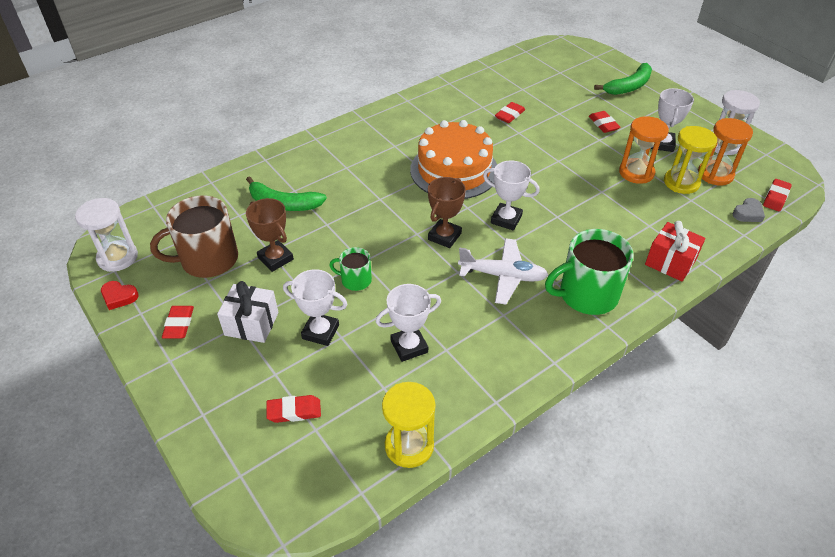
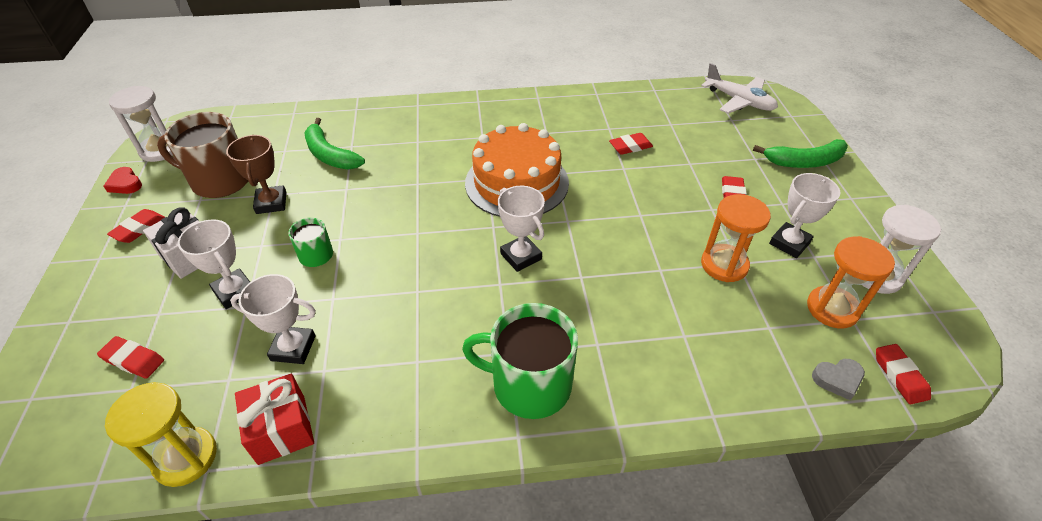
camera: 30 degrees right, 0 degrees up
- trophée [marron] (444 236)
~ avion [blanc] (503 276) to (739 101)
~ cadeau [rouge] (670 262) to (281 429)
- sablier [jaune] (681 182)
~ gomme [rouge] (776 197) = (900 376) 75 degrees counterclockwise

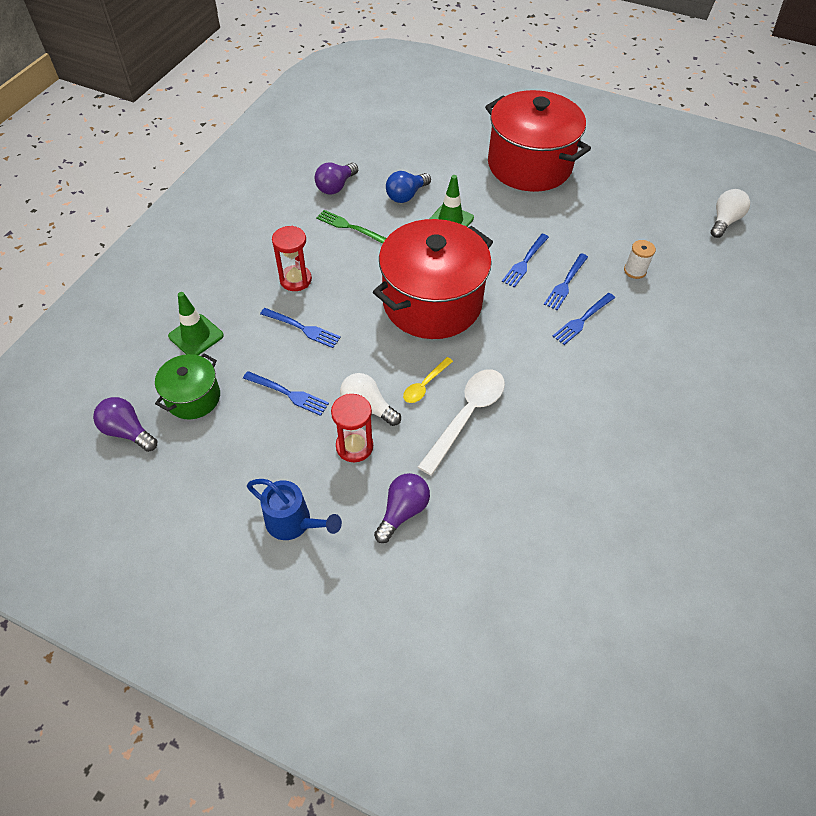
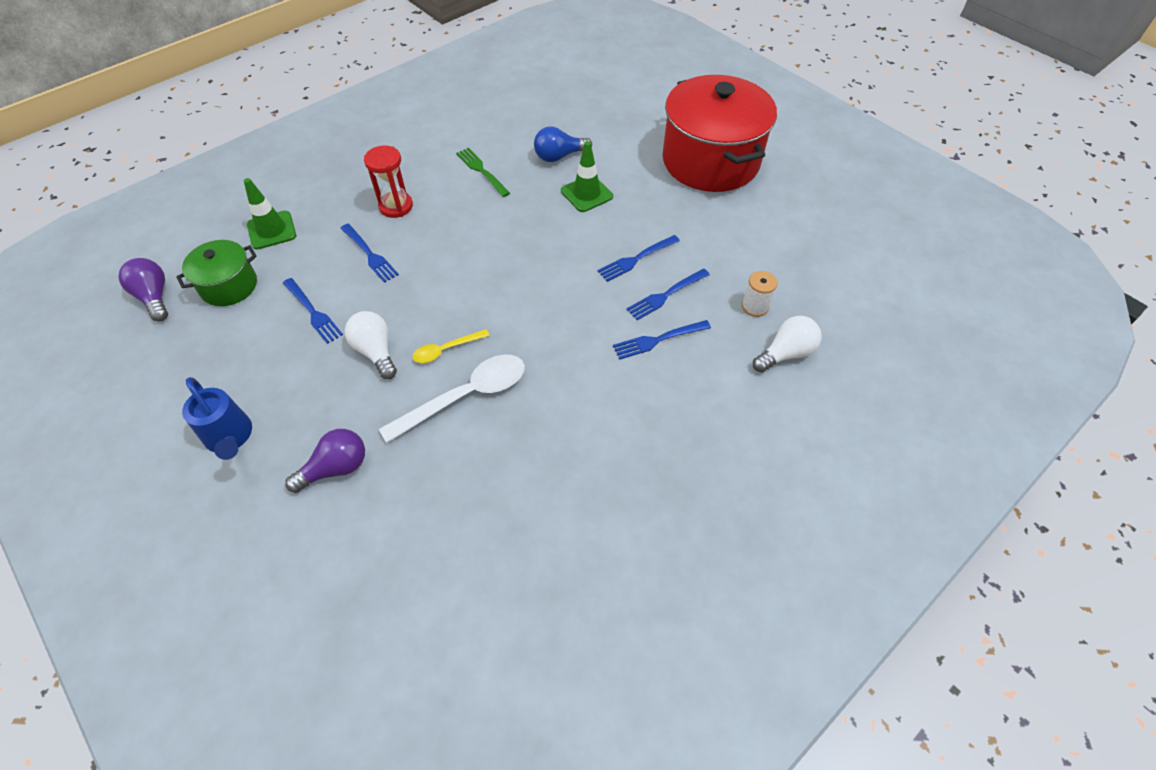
camera: 25 degrees right, 0 degrees up
- ampoule [violet] (336 187)
- sablier [rouge] (354 446)
- marmite [rouge] (432 302)
~ ampoule [blanc] (724 221) to (786 353)

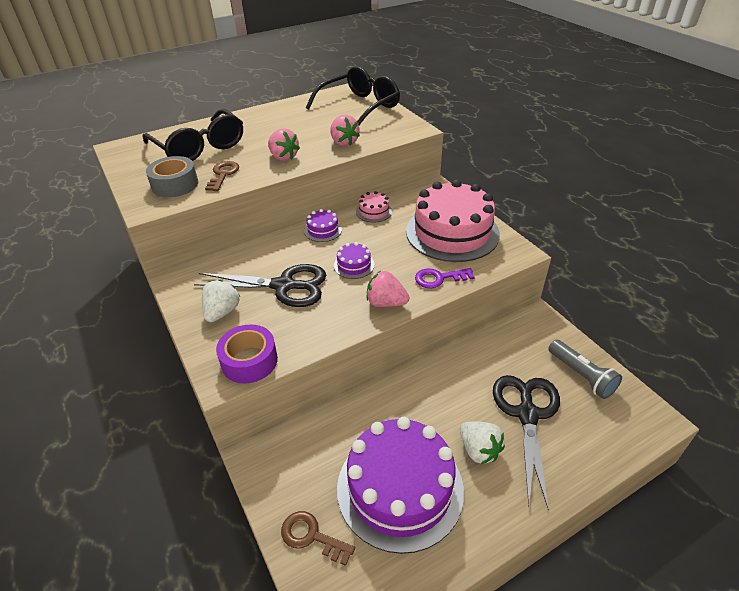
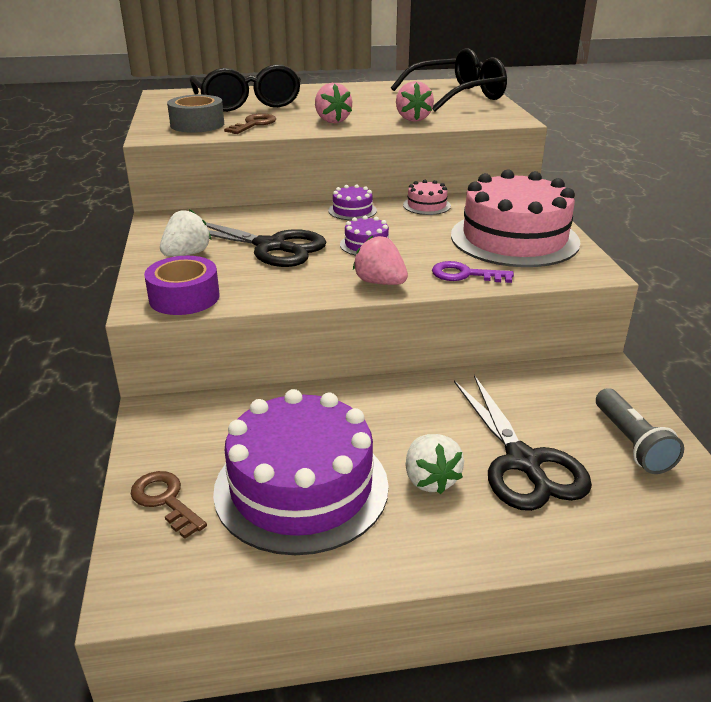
camera: 20 degrees right, 10 degrees down
~ ciseaux [noir] (527 414) = (523 462) 135 degrees clockwise

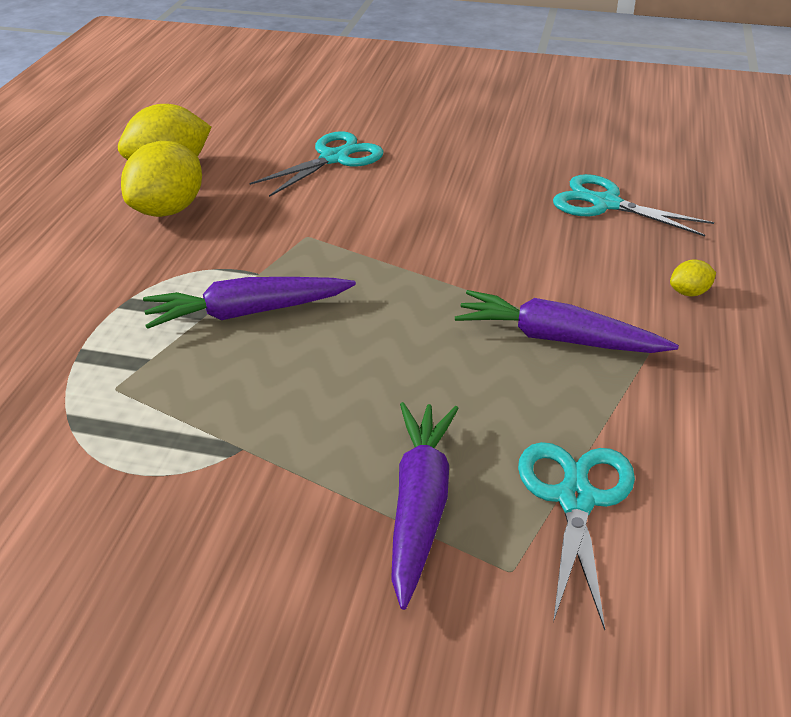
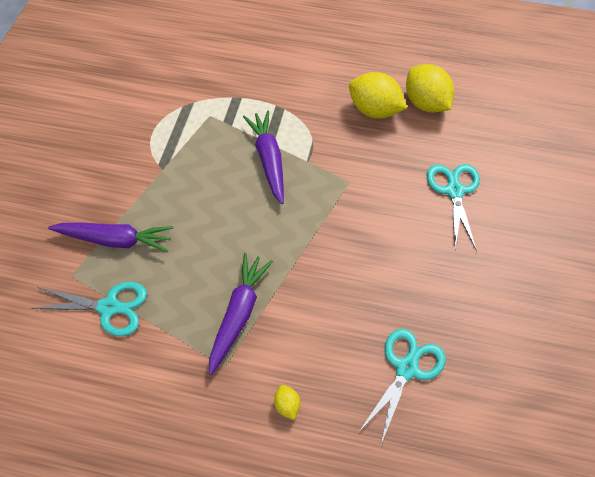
camera: 90 degrees right, 20 degrees up
~ ciseaux [turquoise] (334 158) = (454 191) 135 degrees counterclockwise

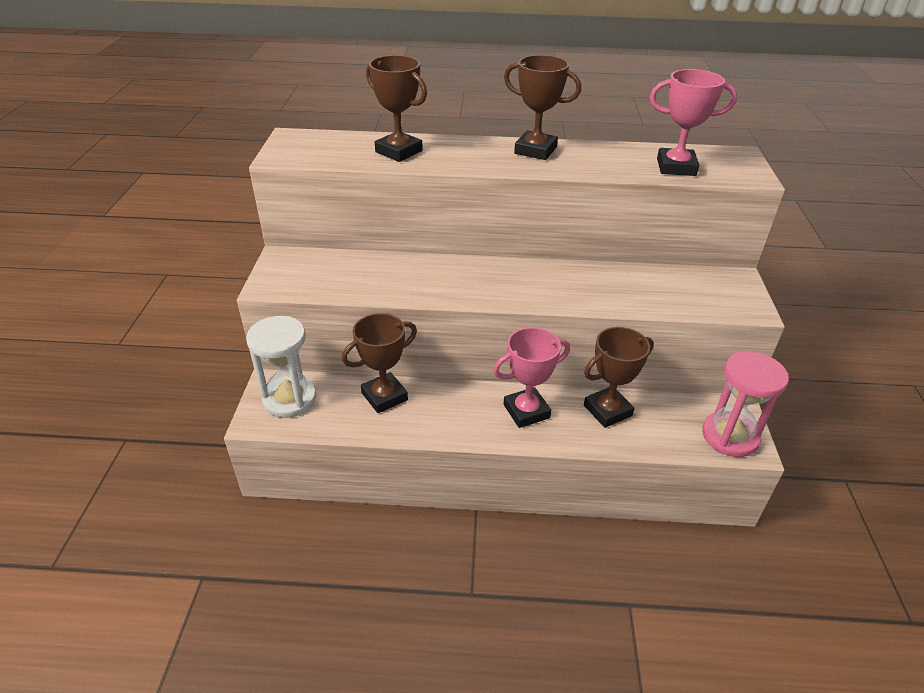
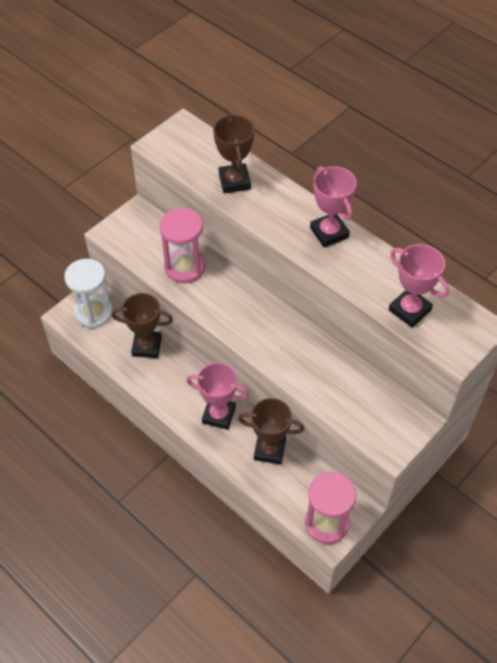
camera: 40 degrees right, 15 degrees up
~ trophée [marron] (535 150) to trophée [rose] (329 233)
+ sablier [rose] (185 267)

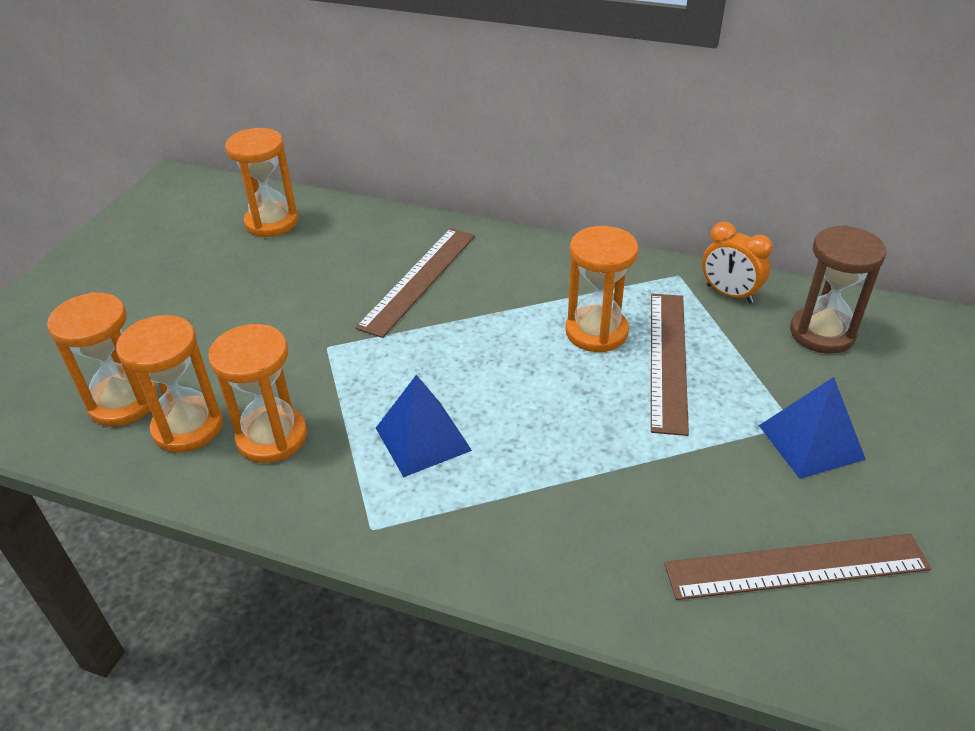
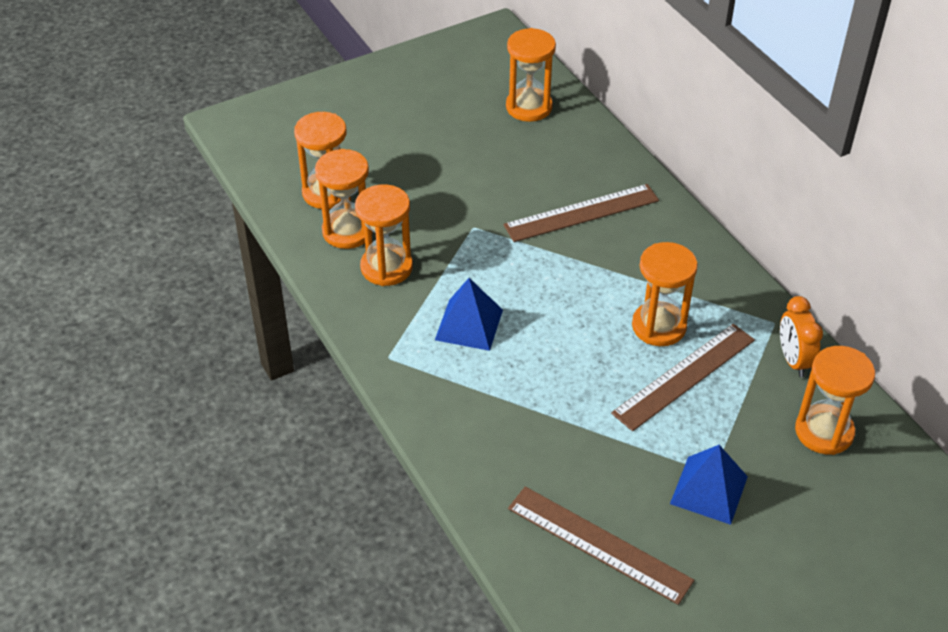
camera: 40 degrees right, 5 degrees up
~ sablier [marron] (822 333) to sablier [orange] (824 431)

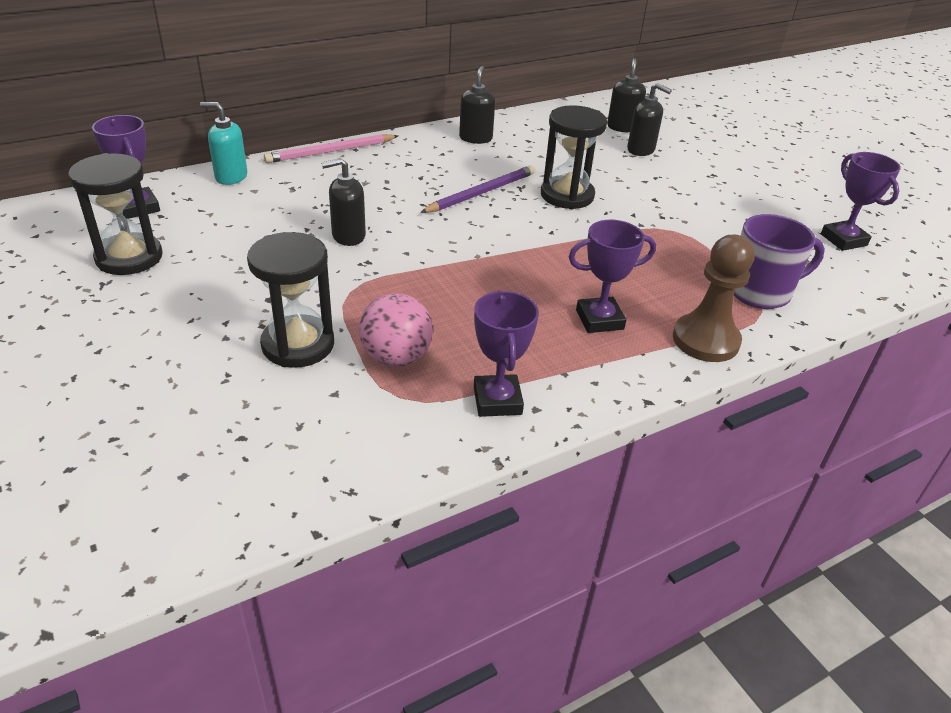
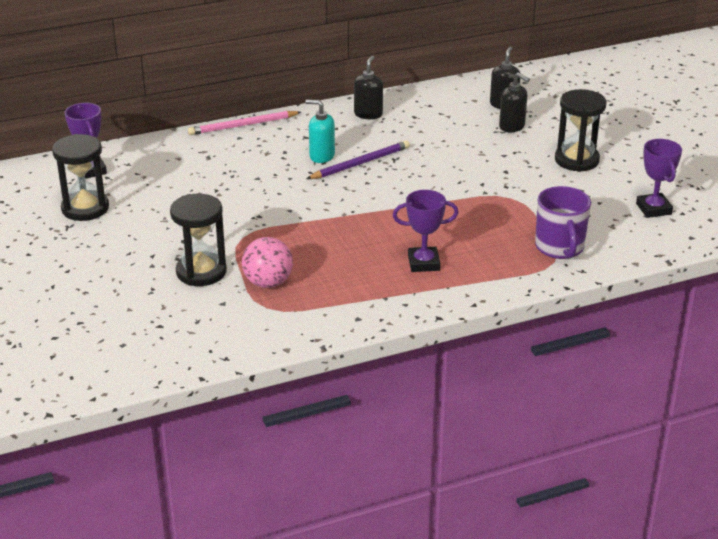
camera: 10 degrees right, 5 degrees down
~ distributeur de savon [turquoise] (231 177) to (321 156)
- distributeur de savon [noir] (348 236)
- trophée [violet] (497 400)
~ sablier [noir] (567 195) to (576 160)
- pion [marron] (705 340)
~ tasse [violet] (760 292) = (560 247) 90 degrees clockwise

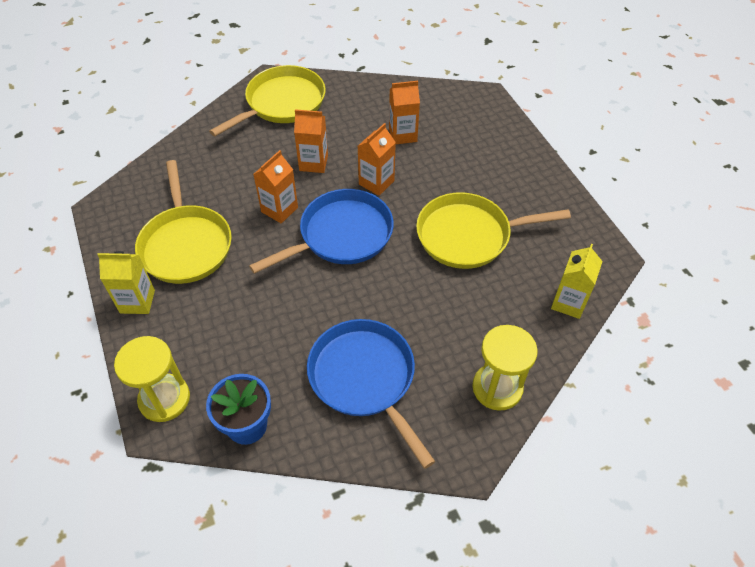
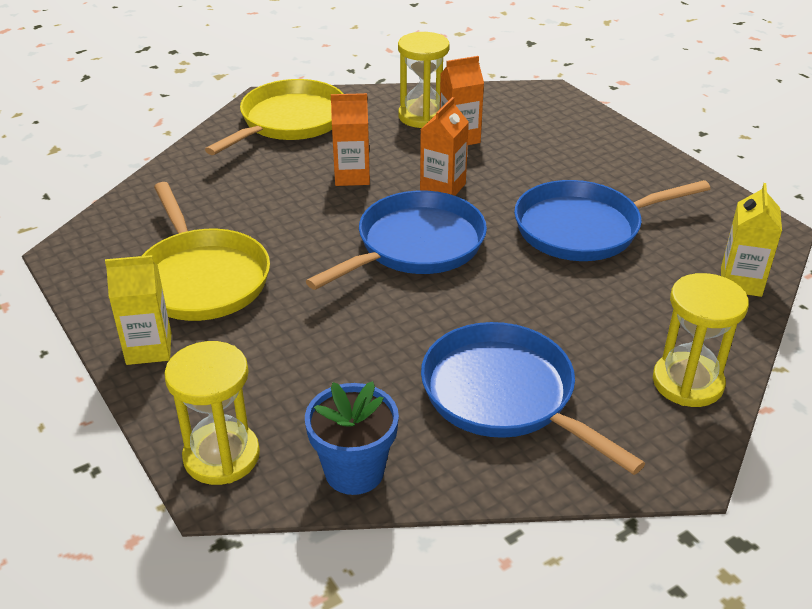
camera: 10 degrees left, 15 degrees down
- brique de lait [orange] (279 209)
~ poêle [jaune] (468 235) to poêle [bleu] (584 228)
+ sablier [jaune] (422 116)

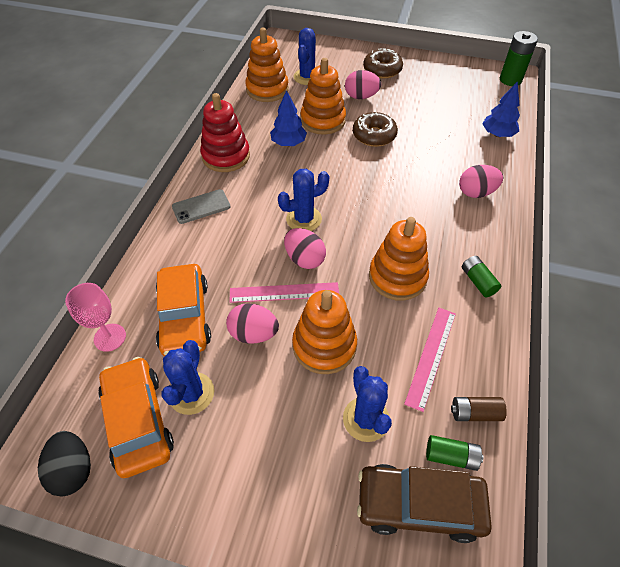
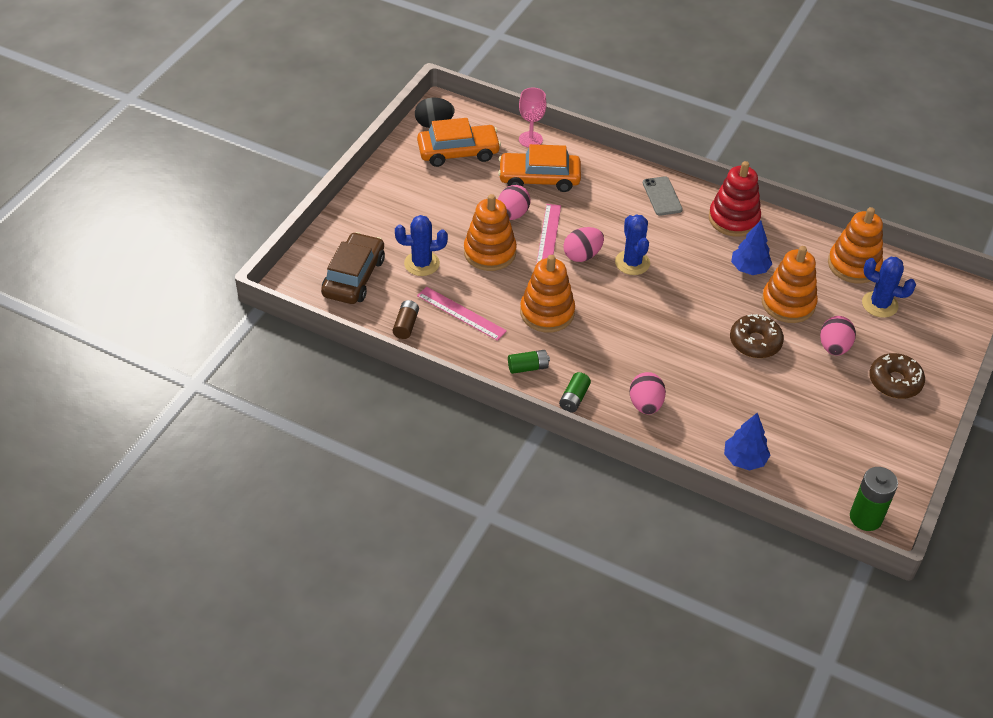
camera: 100 degrees right, 5 degrees down
- cactus [bleu] (191 393)
~ pile [vert] (451 456) to (574 398)

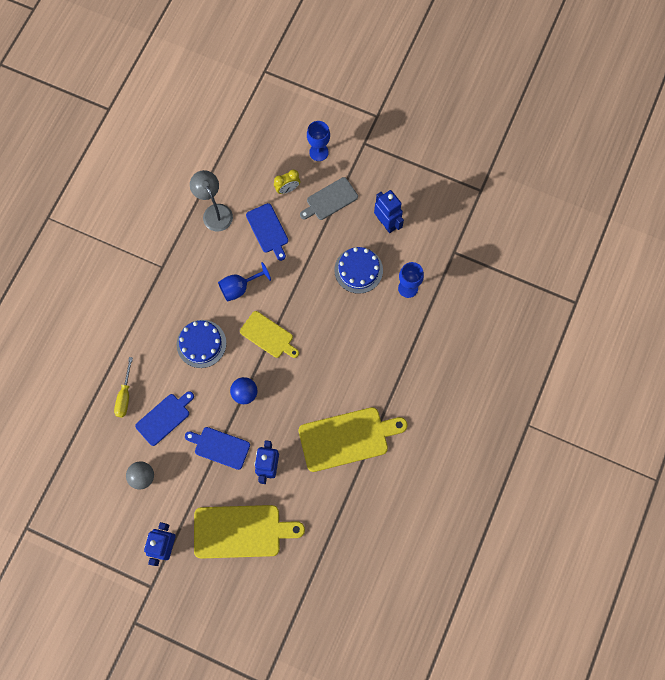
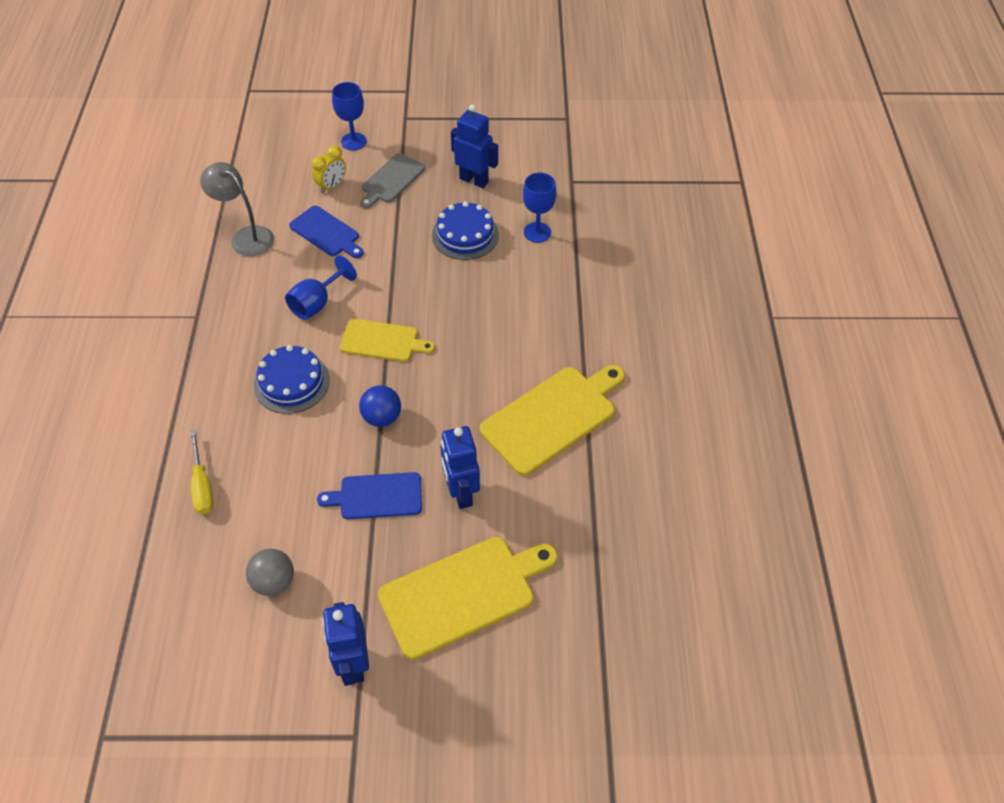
camera: 25 degrees left, 20 degrees down
- planche à découper [bleu] (164 418)

